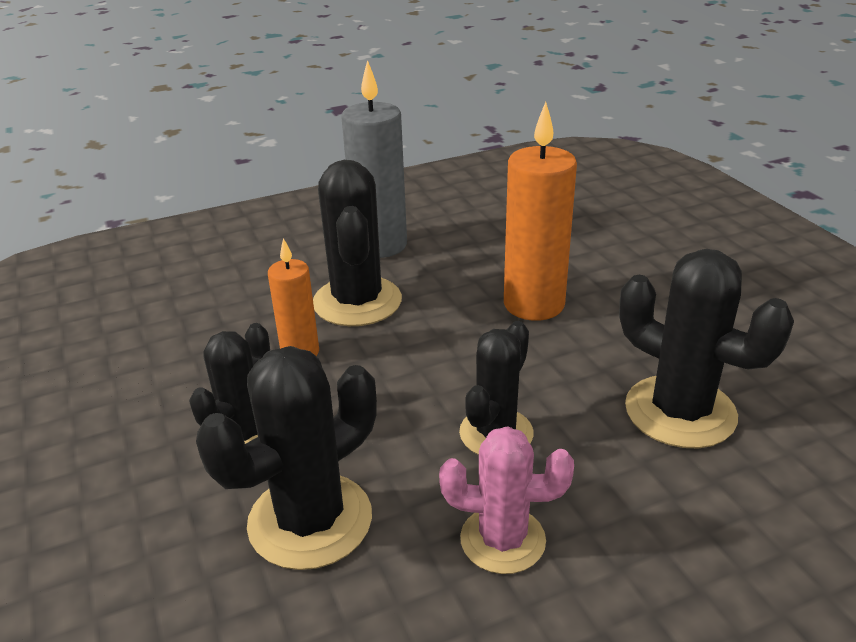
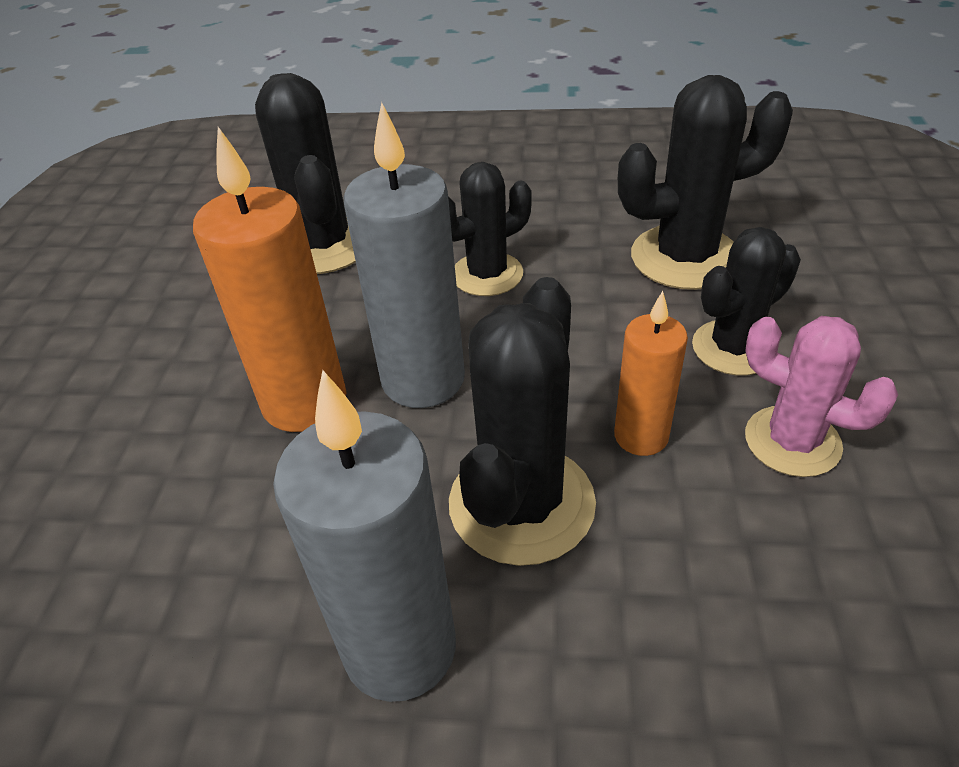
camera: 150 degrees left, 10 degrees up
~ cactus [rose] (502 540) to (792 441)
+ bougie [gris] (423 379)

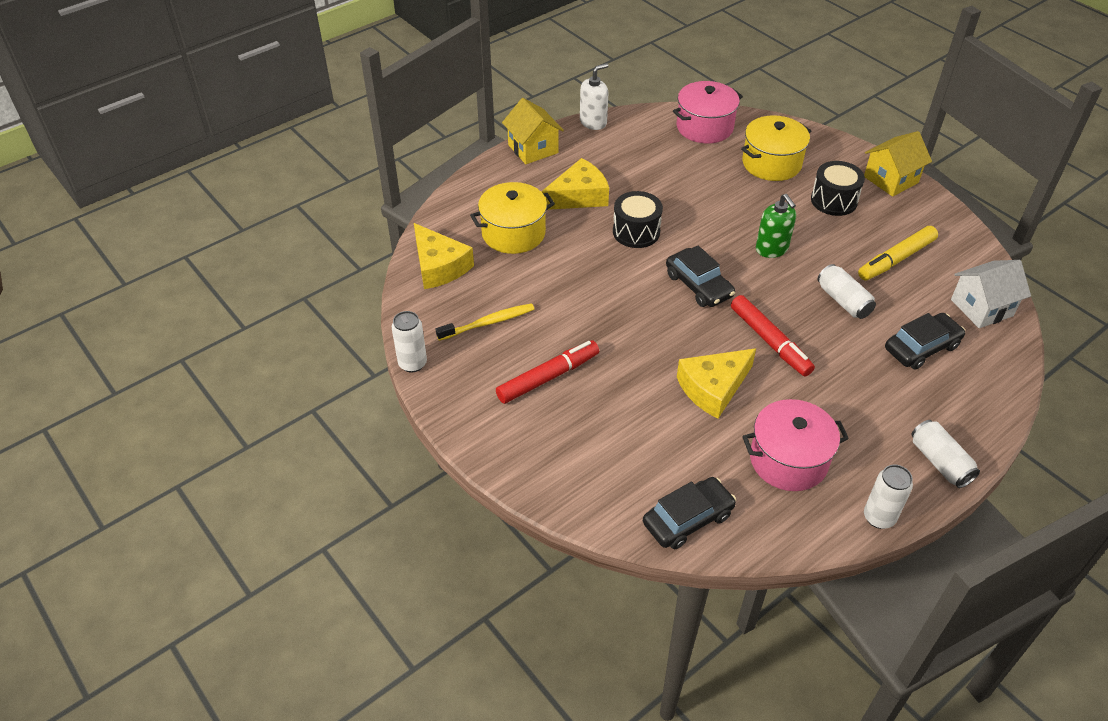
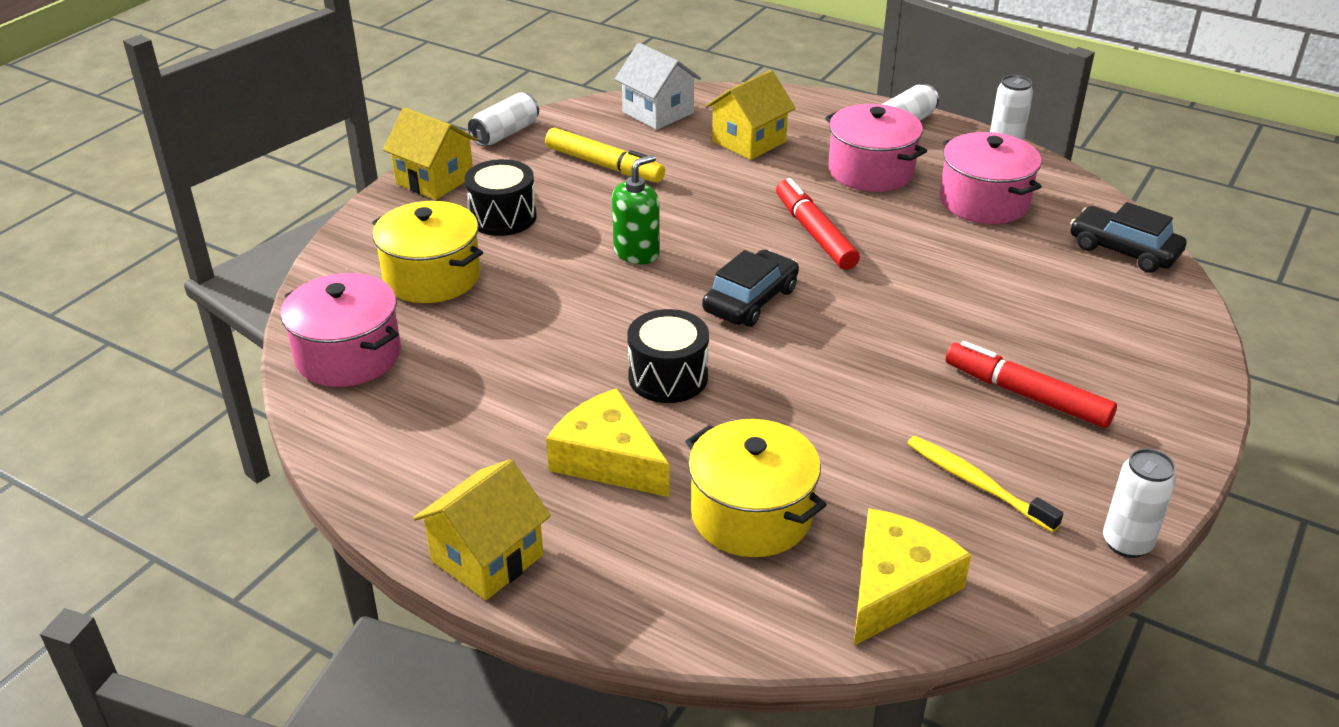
camera: 110 degrees left, 10 degrees down
- distributeur de savon [blanc] (593 122)
- fromage [jaune] (713 388)
~ feutre [rouge] (770 341) = (814 233) 60 degrees counterclockwise
~ canette [blanc] (843 301) to (505 133)
~ voiture [noir] (921 347) to maison [jaune] (749 141)
+ marmite [rose] (870 171)

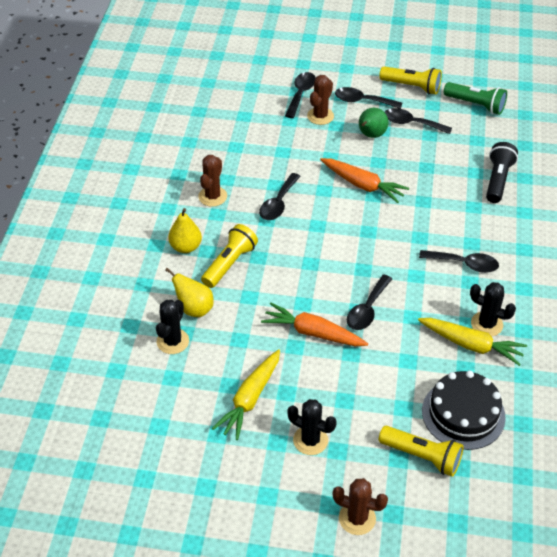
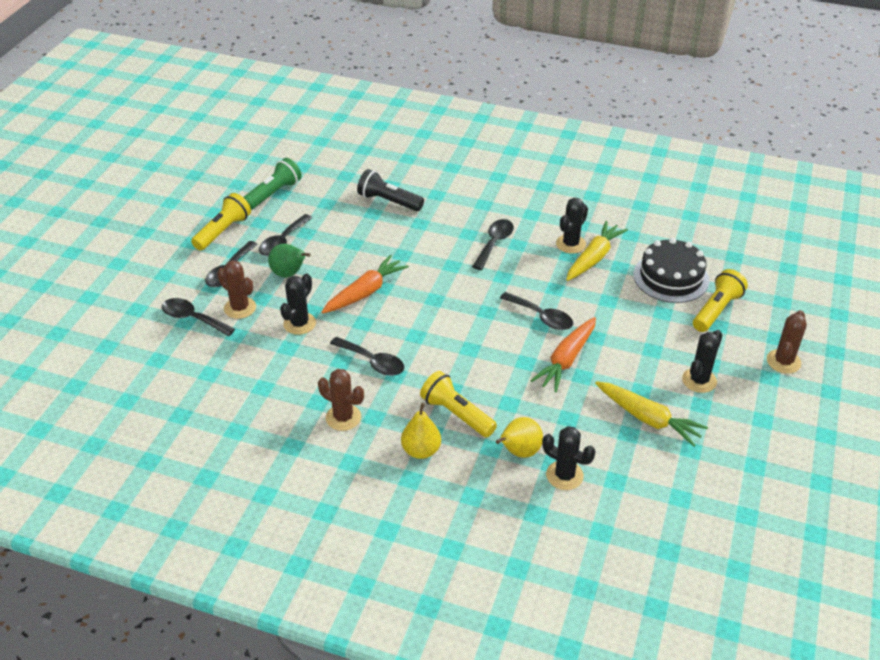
camera: 80 degrees left, 5 degrees down
+ cactus [noir] (299 323)

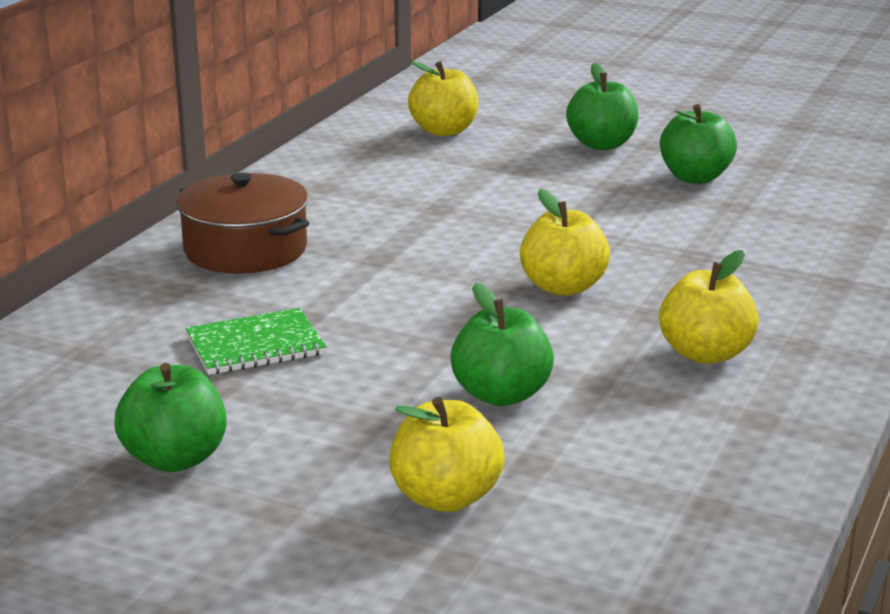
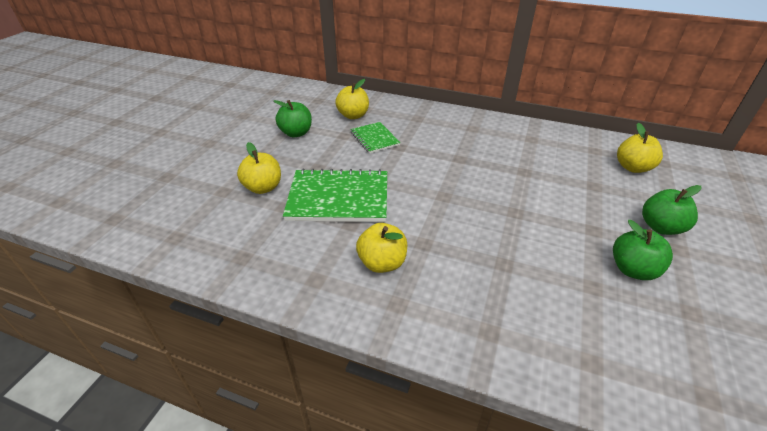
camera: 85 degrees right, 15 degrees up
- marmite [marron] (245 249)
~ pomme [vert] (501 395) to carnet [vert] (338 198)
~ pomme [jaune] (563 287) to (353 115)

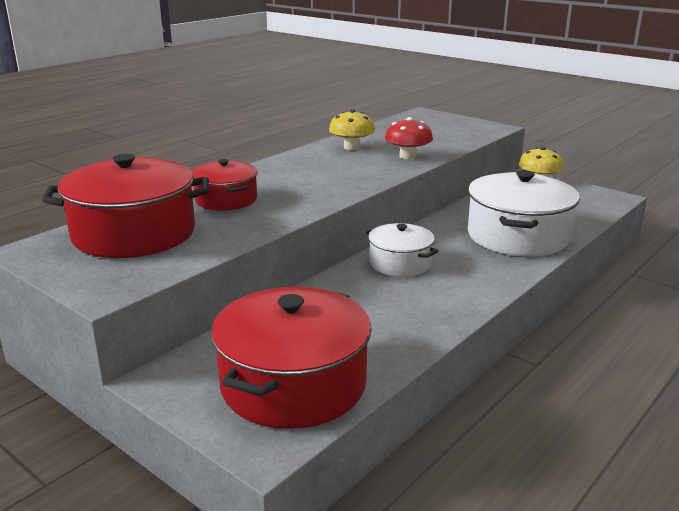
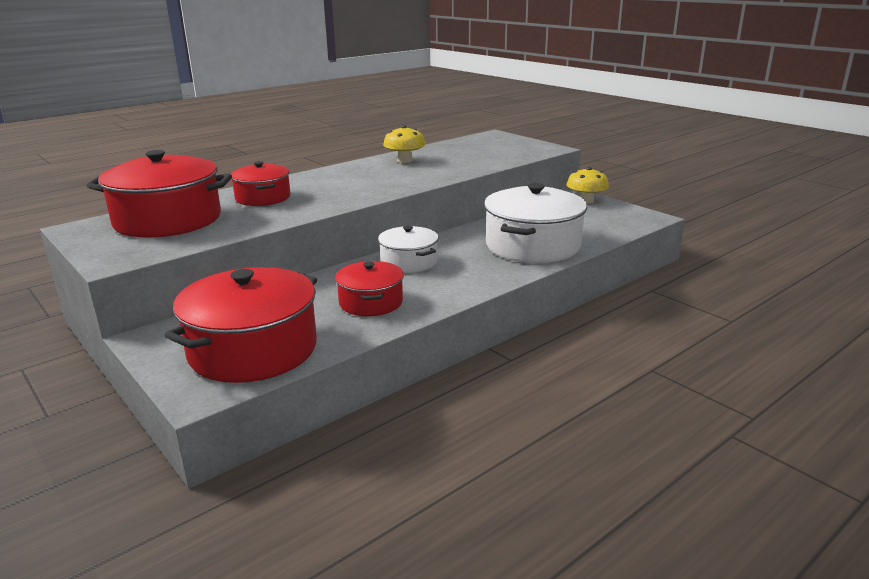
camera: 10 degrees right, 0 degrees up
- champignon [rouge] (408 156)
+ marmite [rouge] (371 302)

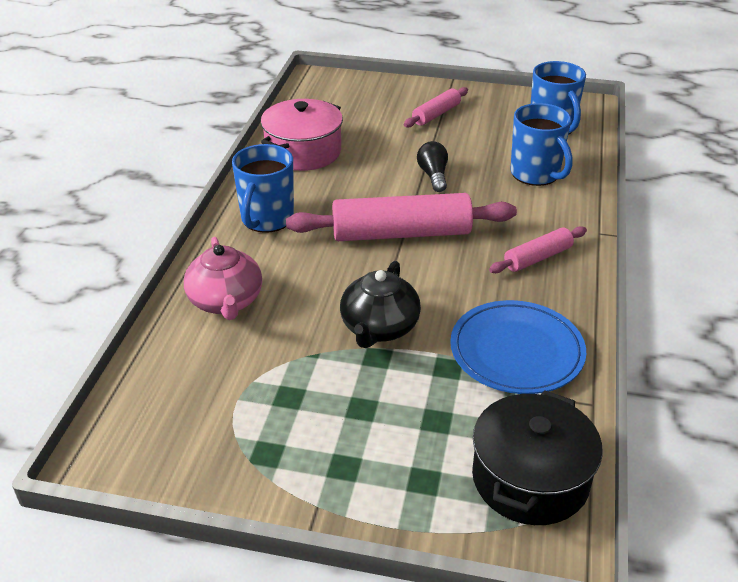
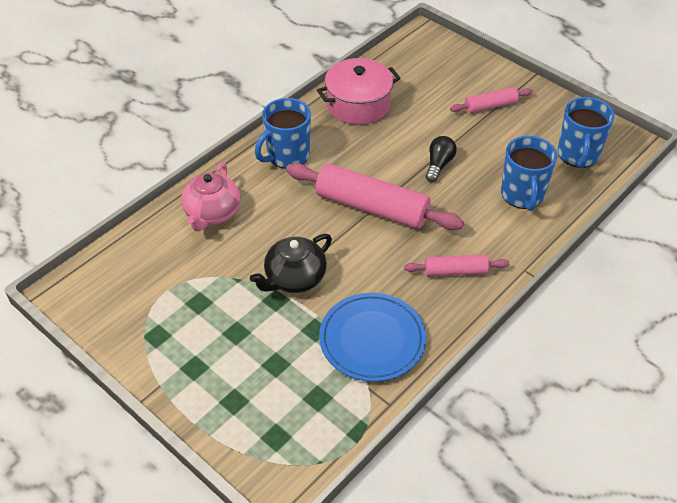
camera: 30 degrees right, 10 degrees up
- marmite [noir] (530 478)

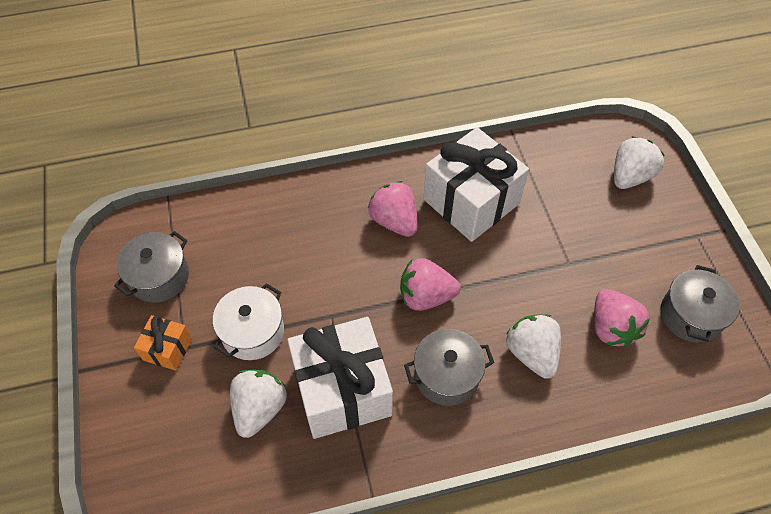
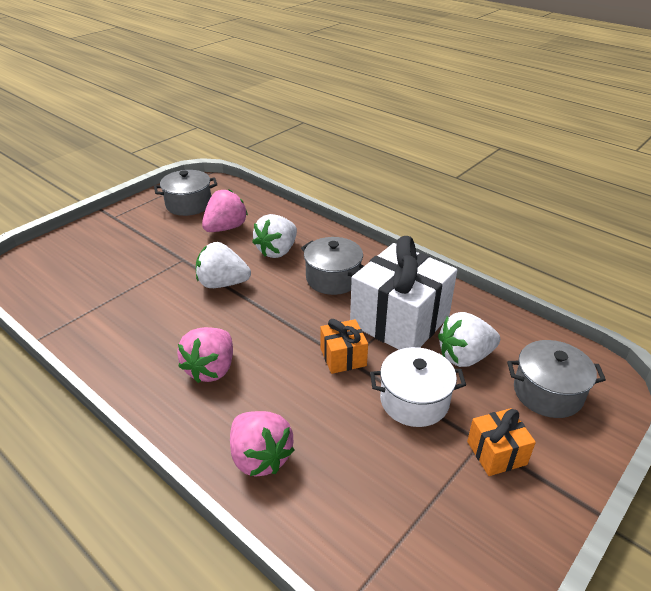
camera: 125 degrees left, 20 degrees down
~ marmite [gris] (159 277) to (547 392)
~ fraise [rose] (426 296) to (260 457)
- cadeau [blanc] (471 201)
~ fraise [blanc] (630 176) to (222 283)
+ cadeau [orange] (343 357)

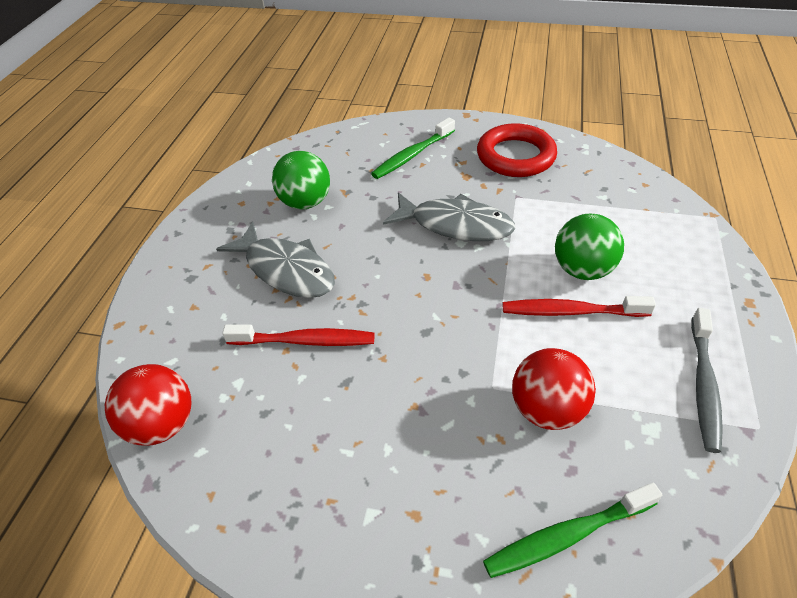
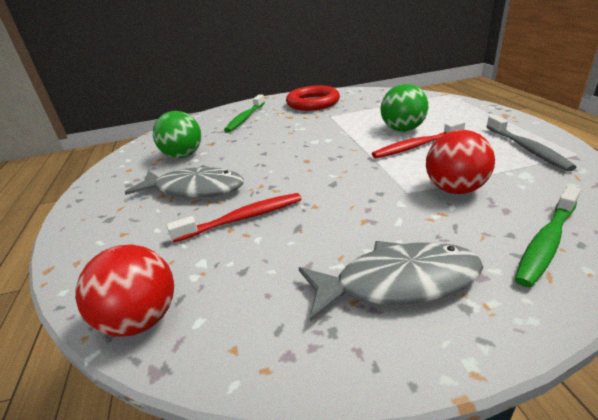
camera: 25 degrees left, 15 degrees down
~ poisson [gris] (455 225) to (398 282)

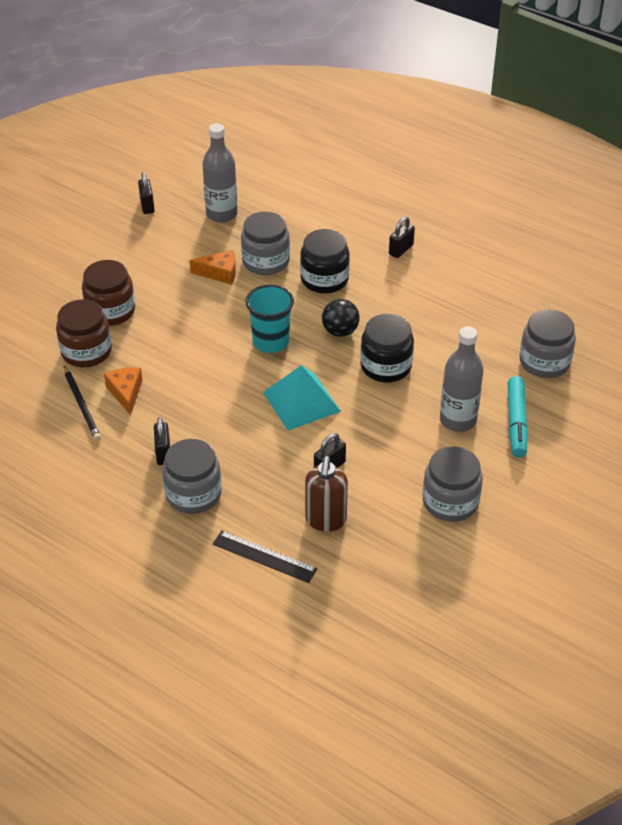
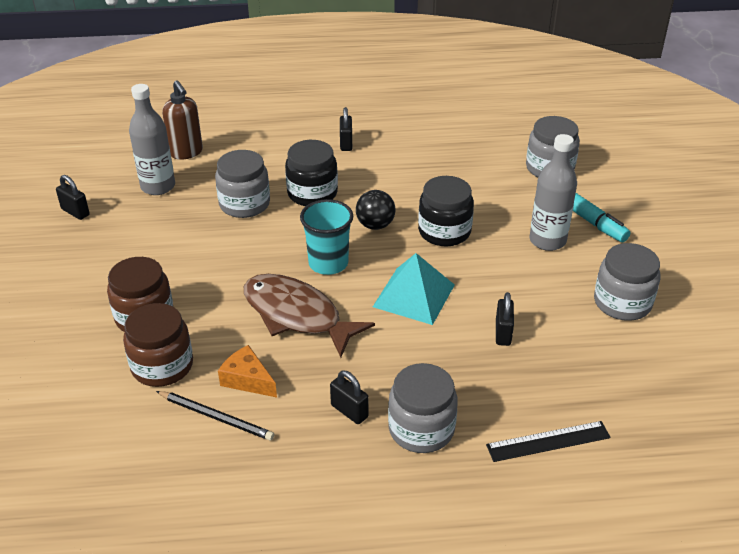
camera: 40 degrees left, 5 degrees down
- fromage [orange] (219 273)
~ distributeur de savon [marron] (325 520) to (186 152)
+ poisson [marron] (297 315)

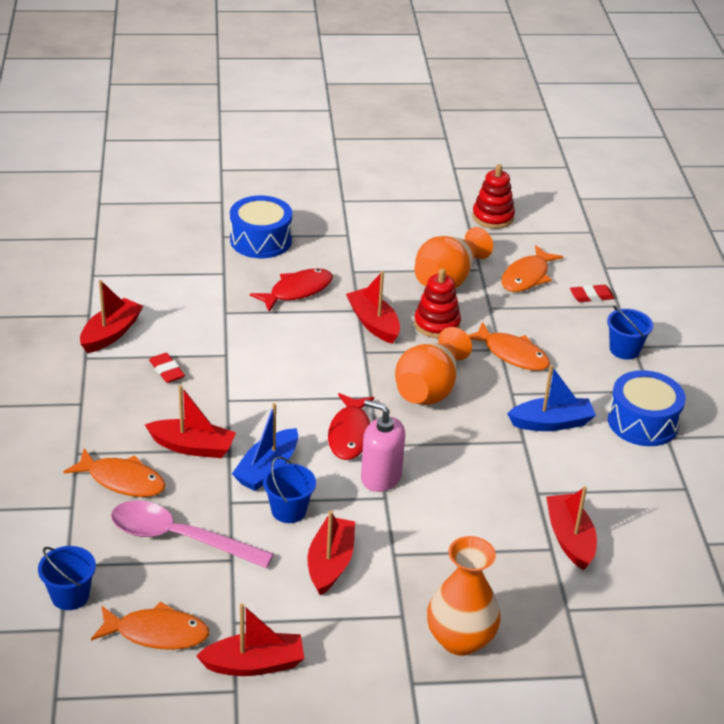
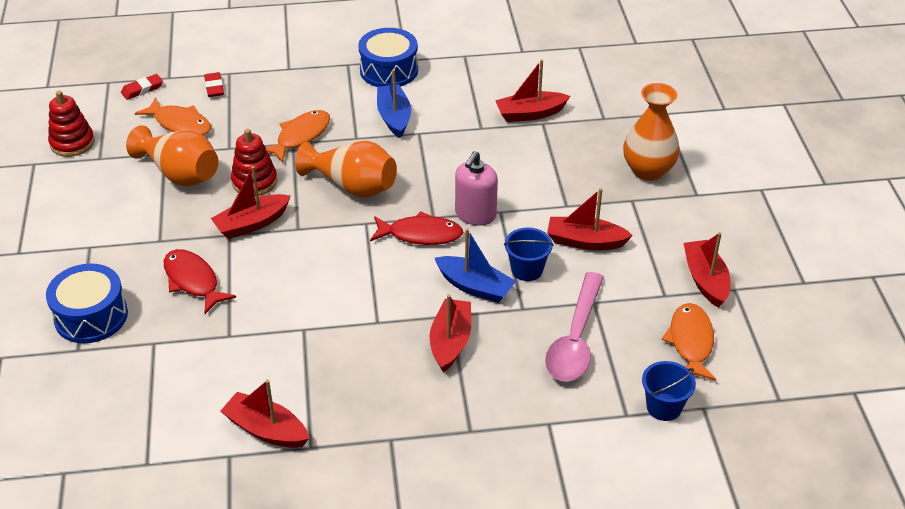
camera: 90 degrees left, 5 degrees up
- poisson [orange] (122 480)
~ gomme [rouge] (166 371) to (142 89)
- seau [bleu] (624 350)

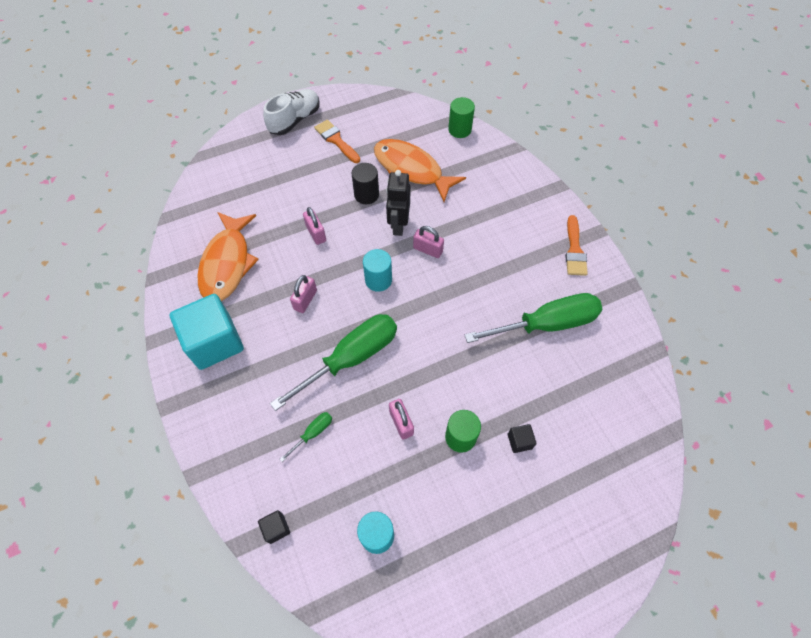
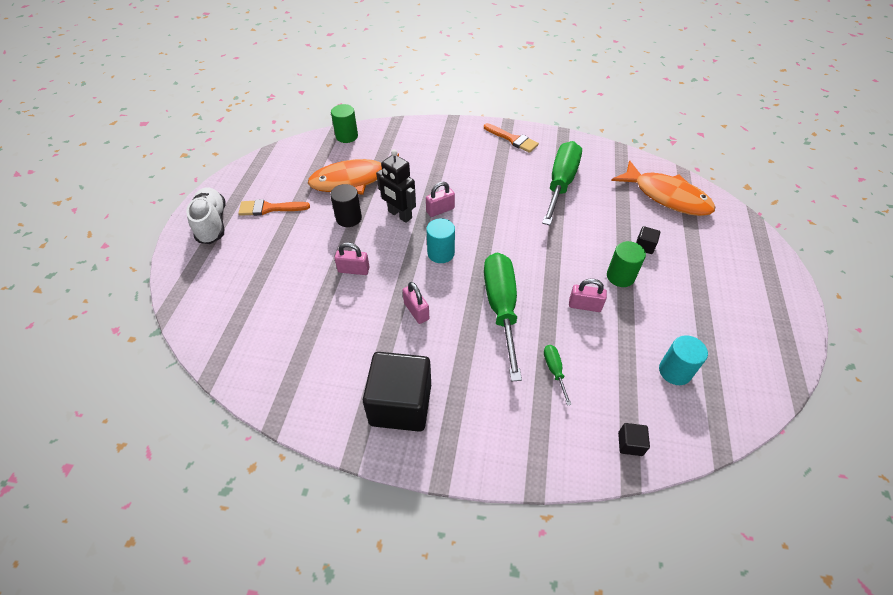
camera: 55 degrees left, 10 degrees down
~ cube [turquoise] (215 342) to cube [noir] (400 404)
~ poisson [orange] (227 263) to (667 196)

